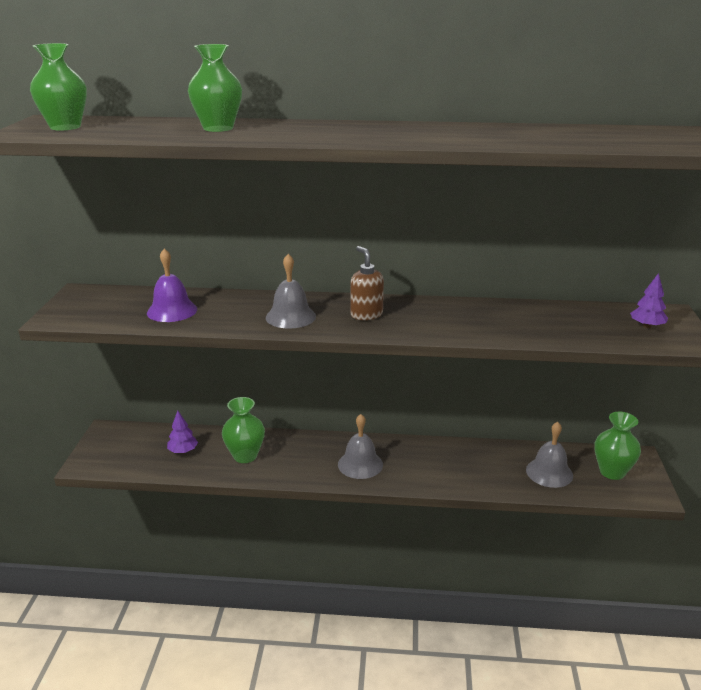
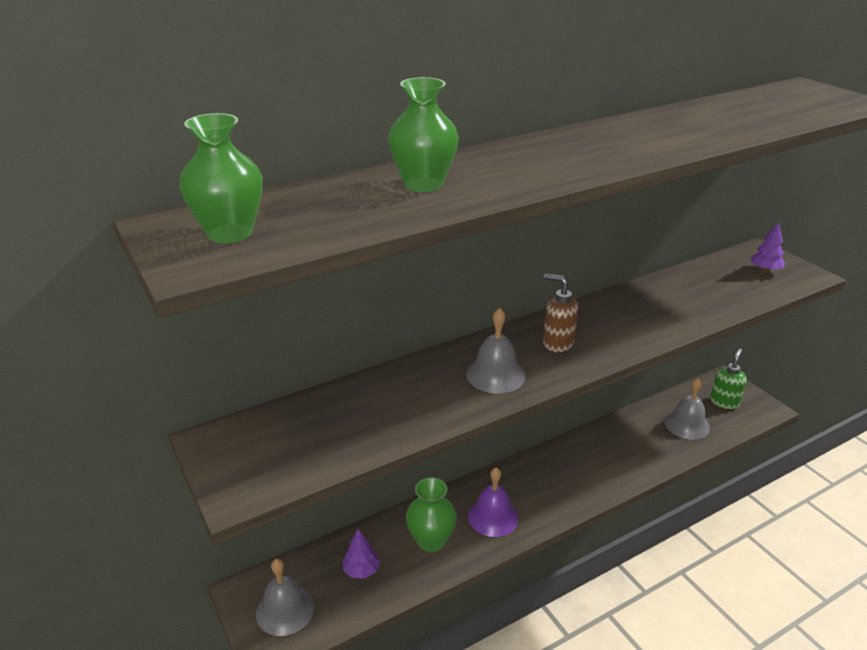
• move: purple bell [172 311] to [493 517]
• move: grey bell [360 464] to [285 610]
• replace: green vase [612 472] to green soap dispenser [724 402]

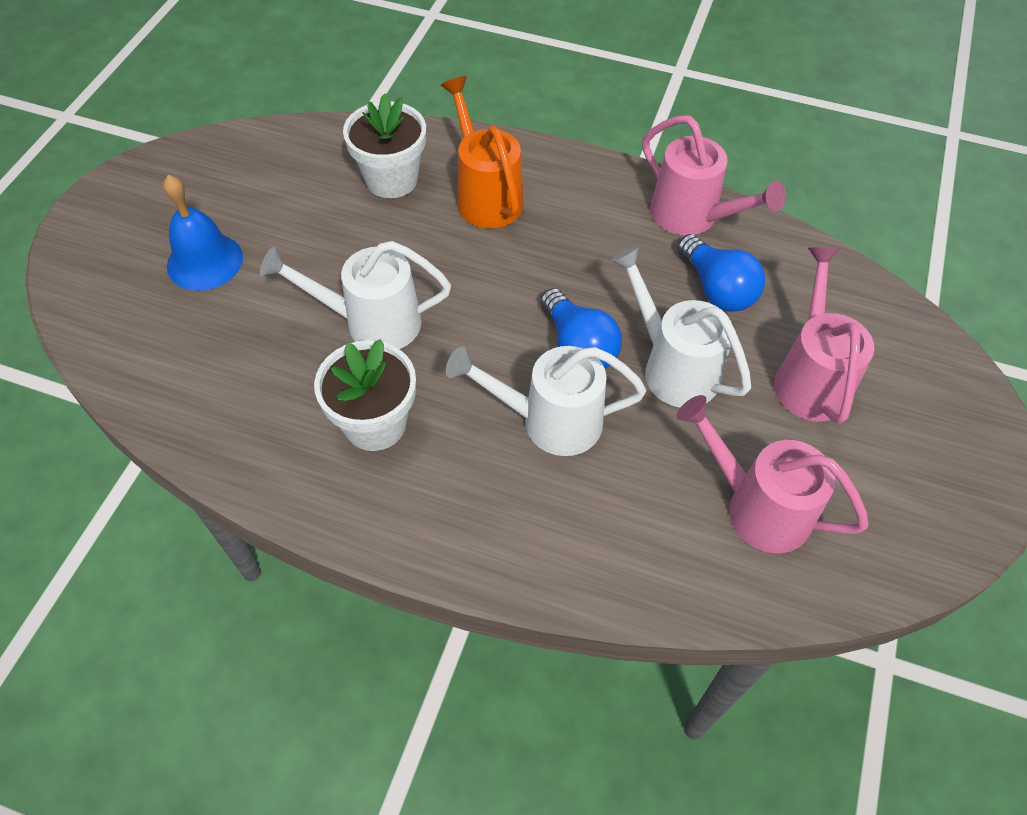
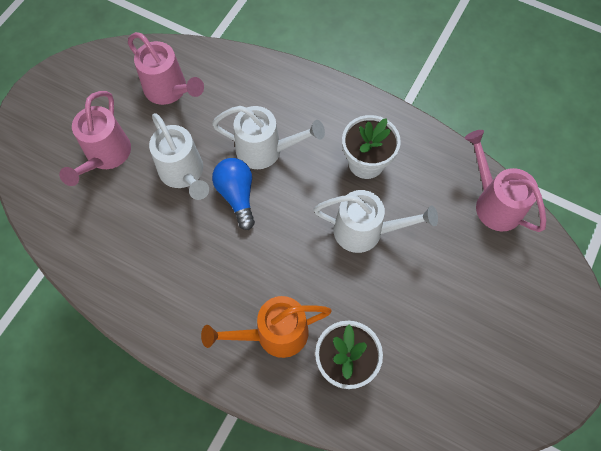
• delete: blue bell [205 261]
• delete: blue light bulb [717 289]
• move: pink watering can [692 217] to [493 203]
• rotate: orange watering can [485 195] = [274 334] 90 degrees clockwise

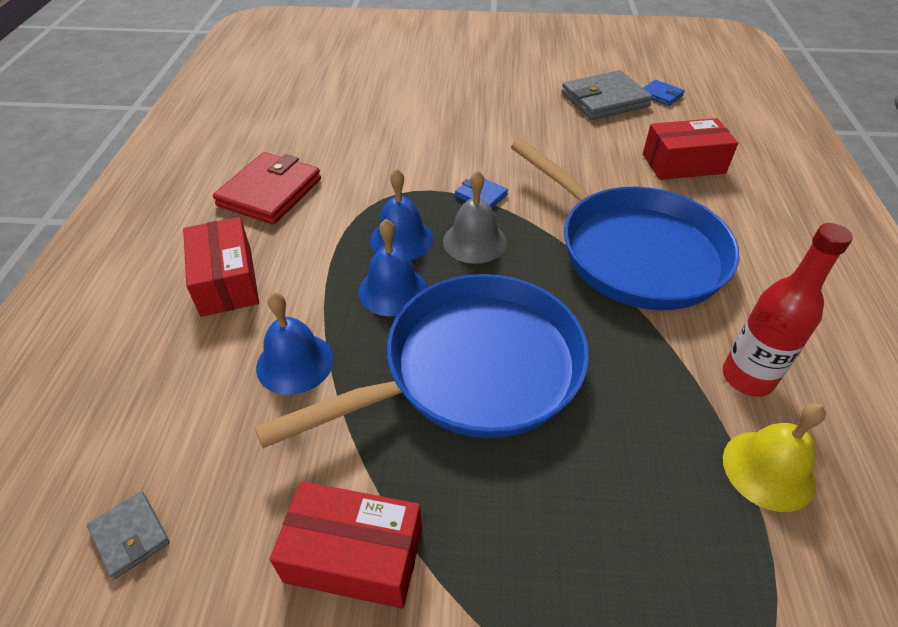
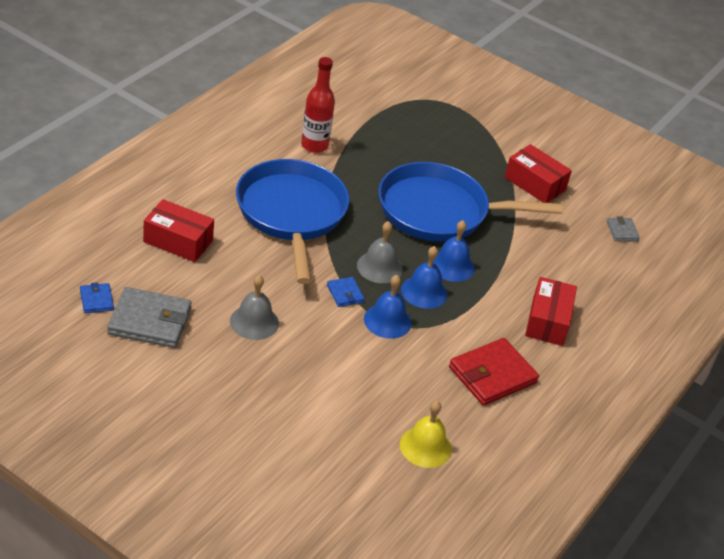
• insert: grey bell [254 322]
• move: blue bell [295 363] to [387 321]
• move: yellow bell [768 470] to [425 447]

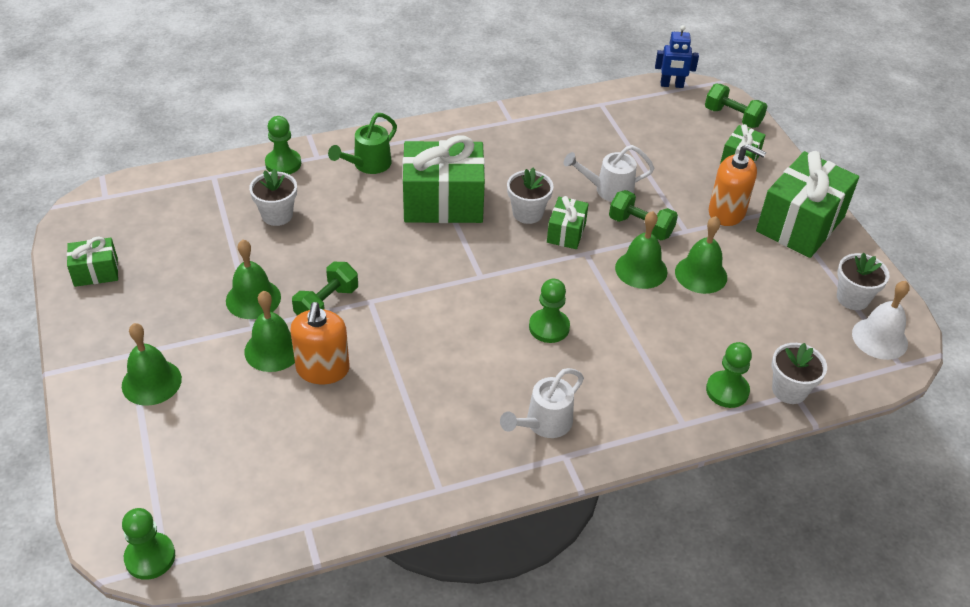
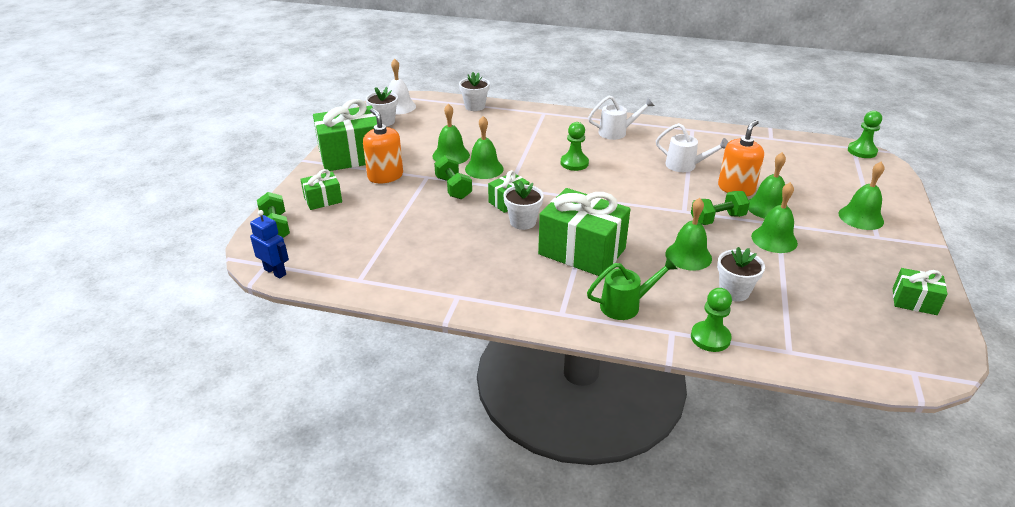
• delete: green pawn [727 391]
• insert: green bell [688 256]
• move: white watering can [608 190] to [685 166]

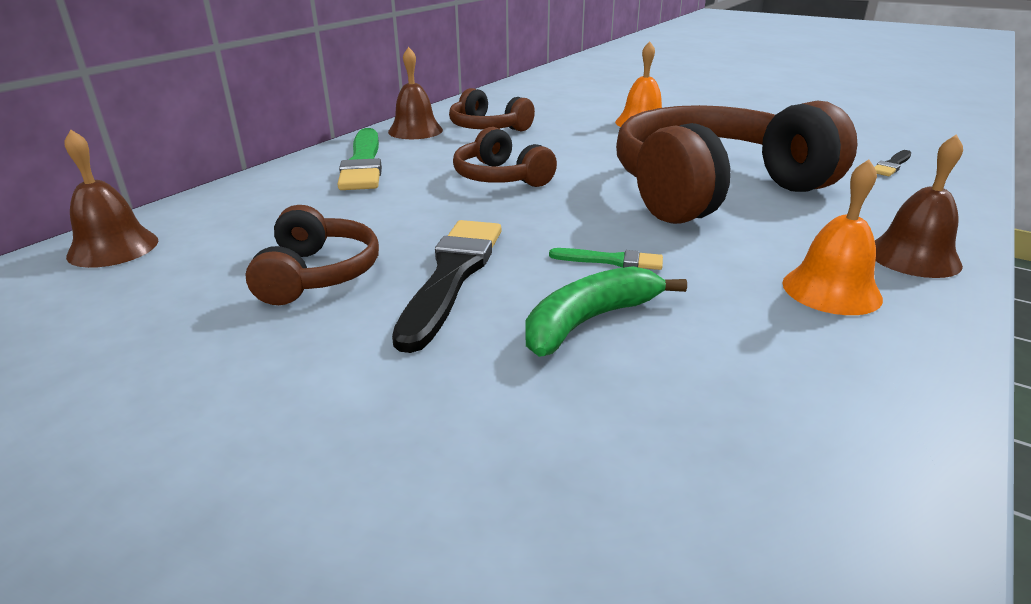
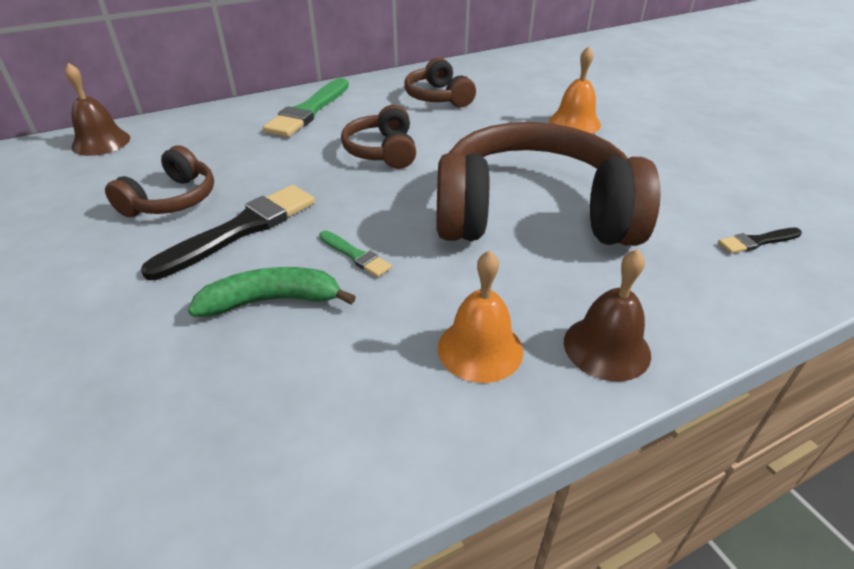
• delete: brown bell [415 131]

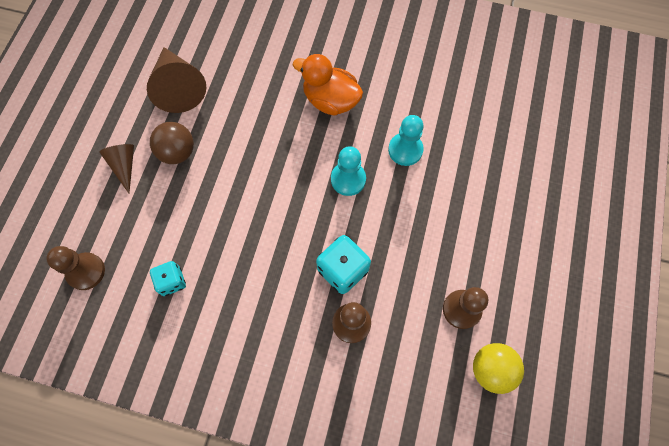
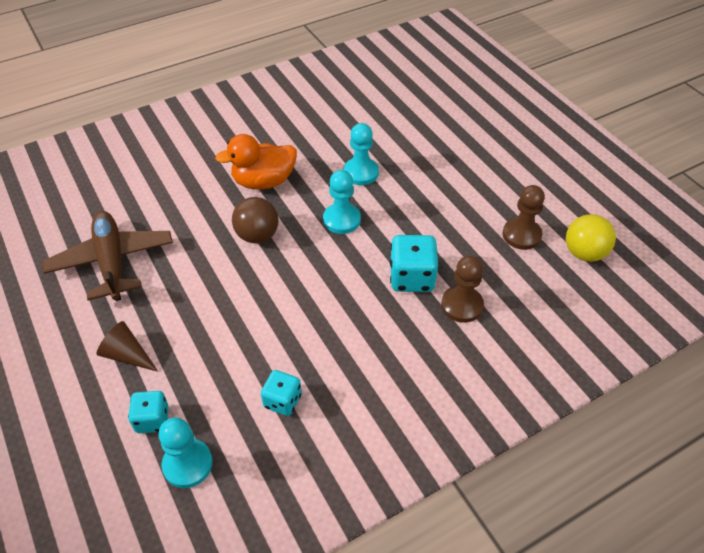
• insert: turquoise dice [152 420]
• move: brown ball [177 152] to [257 235]
• replace: brown cone [178 87] to brown plane [112 262]
• recolor: brown pawn [86 271] to turquoise pawn [187 464]

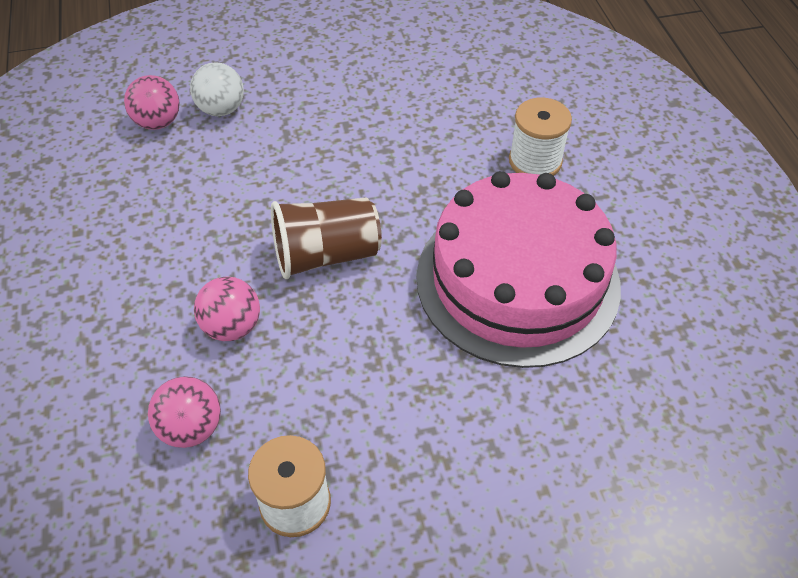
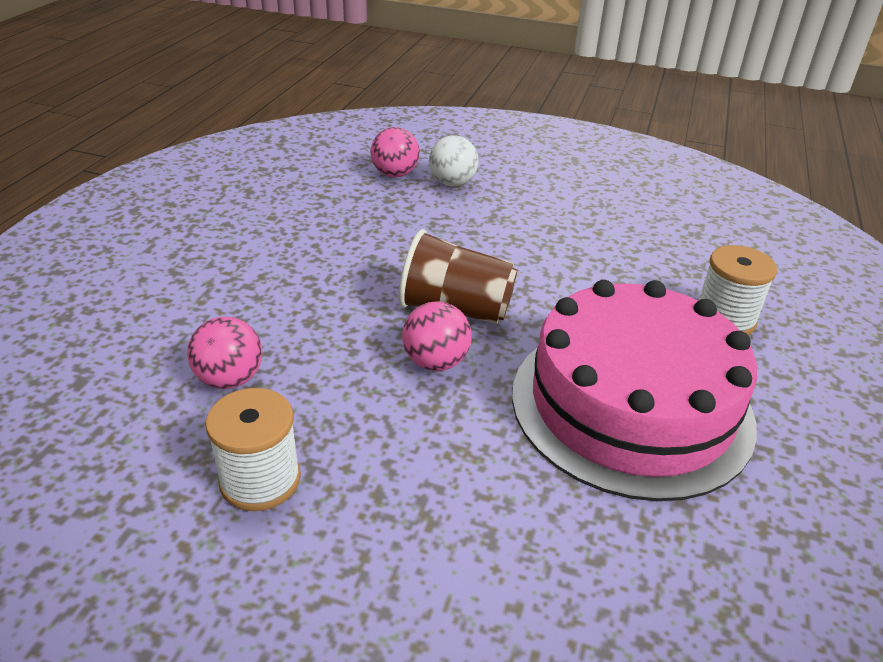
• move: pink ball [232 326] to [435 362]

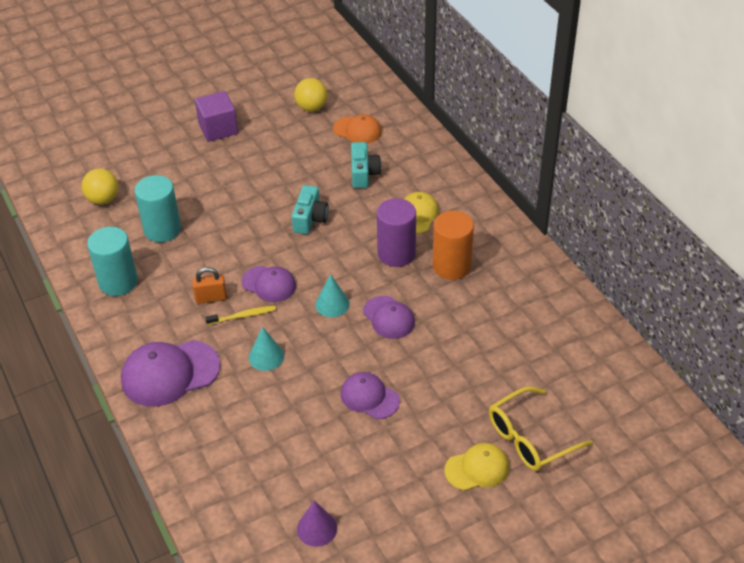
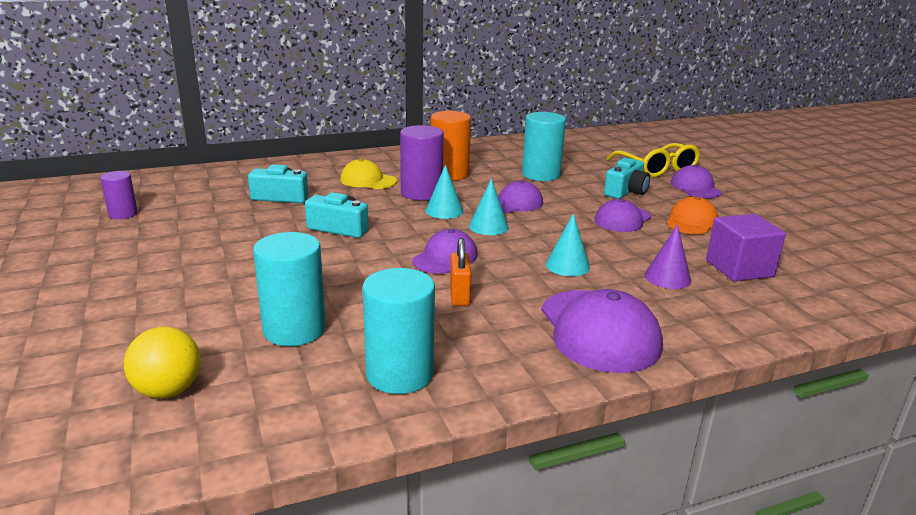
• delete: yellow toothbrush [243 316]
• insert: turquoise cone [444 211]
• insert: turquoise cylinder [540 175]
• insert: turquoise camera [626 191]
• move: purple cube [218 129] to [739 268]
• move: purple cone [317 528] to [667 277]
• move: orange cap [357 130] to [691 221]
• replace: yellow ball [311 107] to purple cylinder [123 214]
• recolor: yellow cap [477 468] to purple cap [695 187]

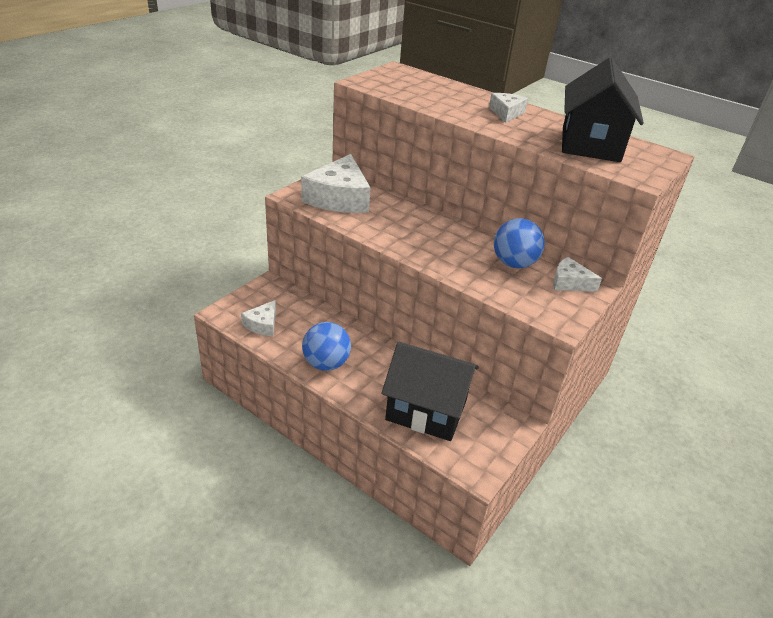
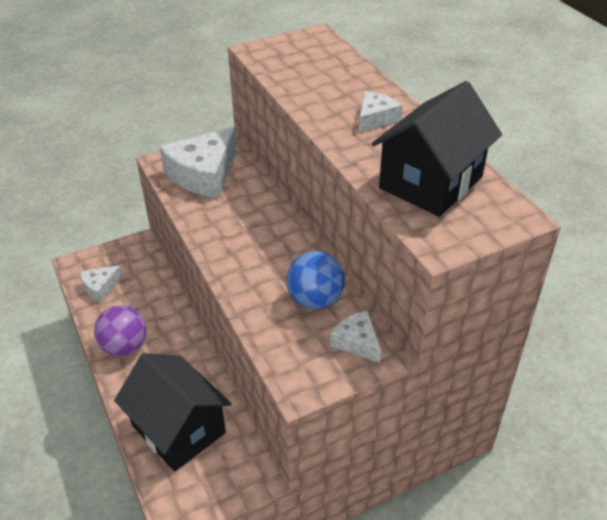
• recolor: blue ball [326 363] to purple ball [124 346]

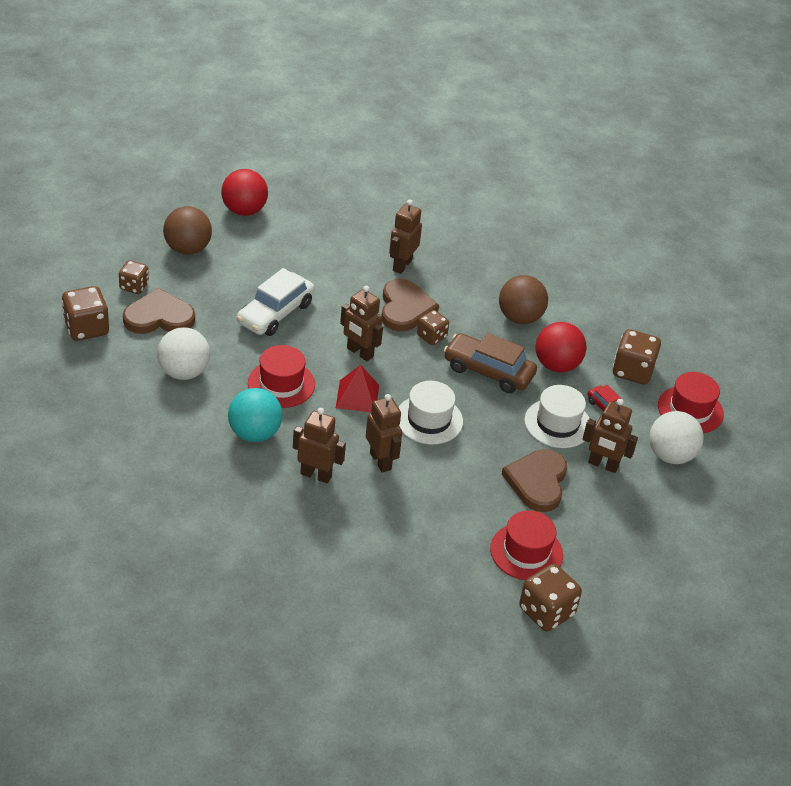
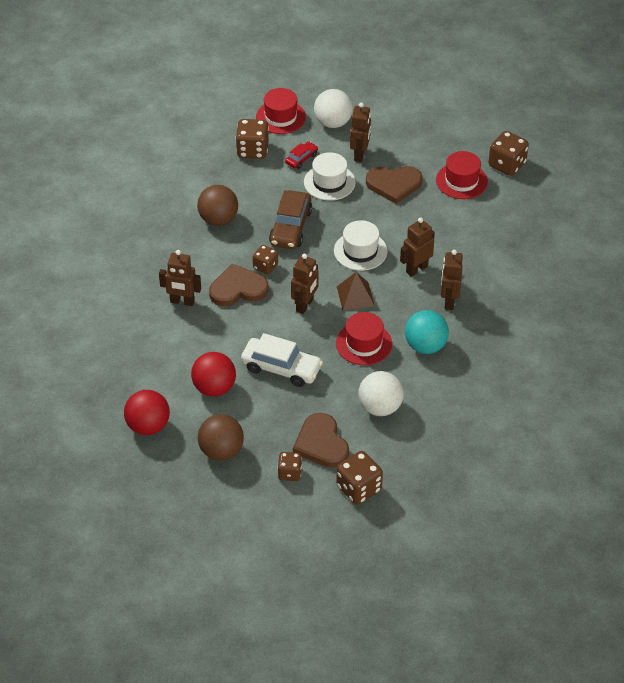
• move: red ball [556 365] to [214 388]
• recolor: red pyramid [357 396] to brown pyramid [355 296]

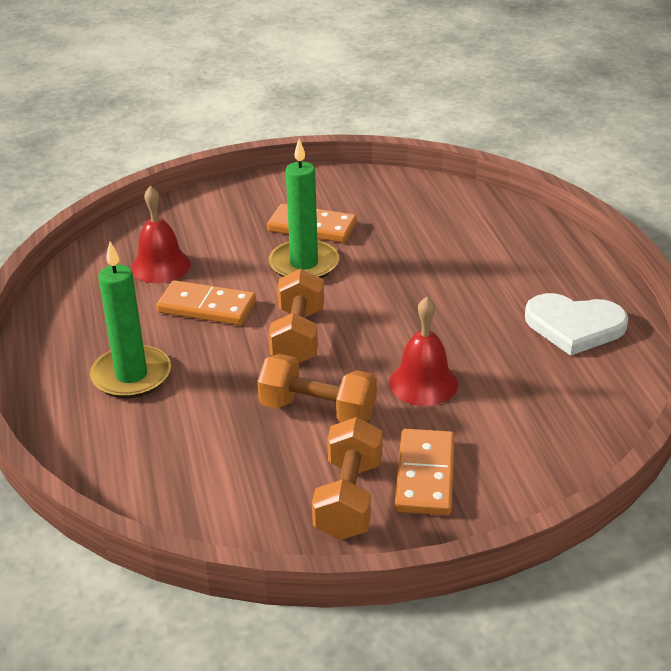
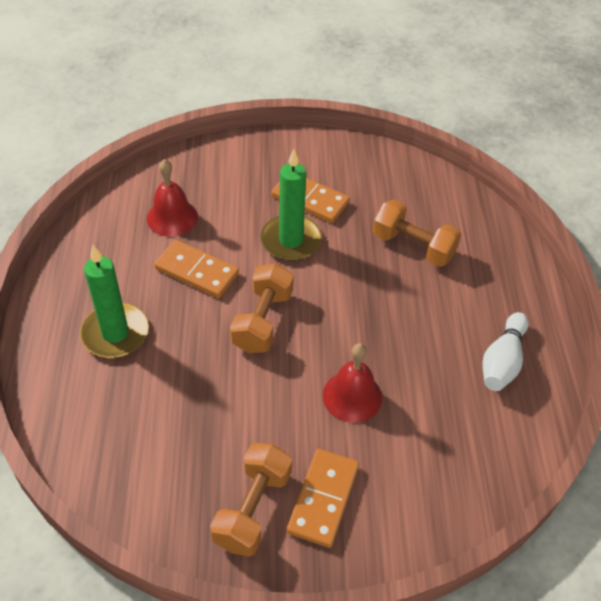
• move: orange dumbbell [318 410] to [413 246]
• replace: white heart [574 326] to white bowling pin [502 361]

